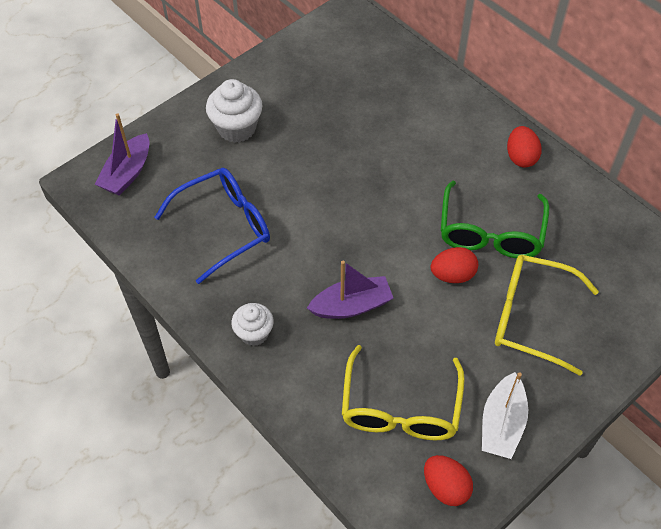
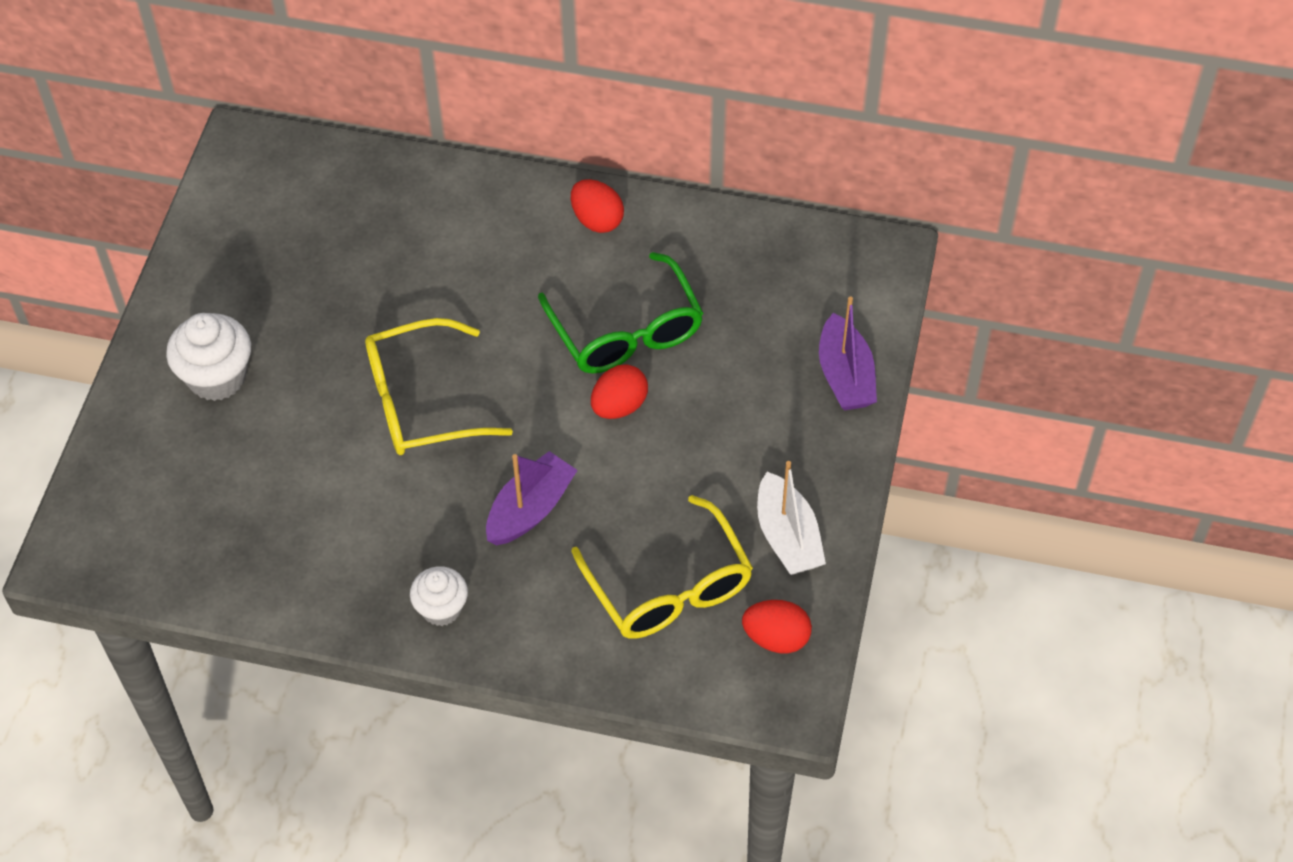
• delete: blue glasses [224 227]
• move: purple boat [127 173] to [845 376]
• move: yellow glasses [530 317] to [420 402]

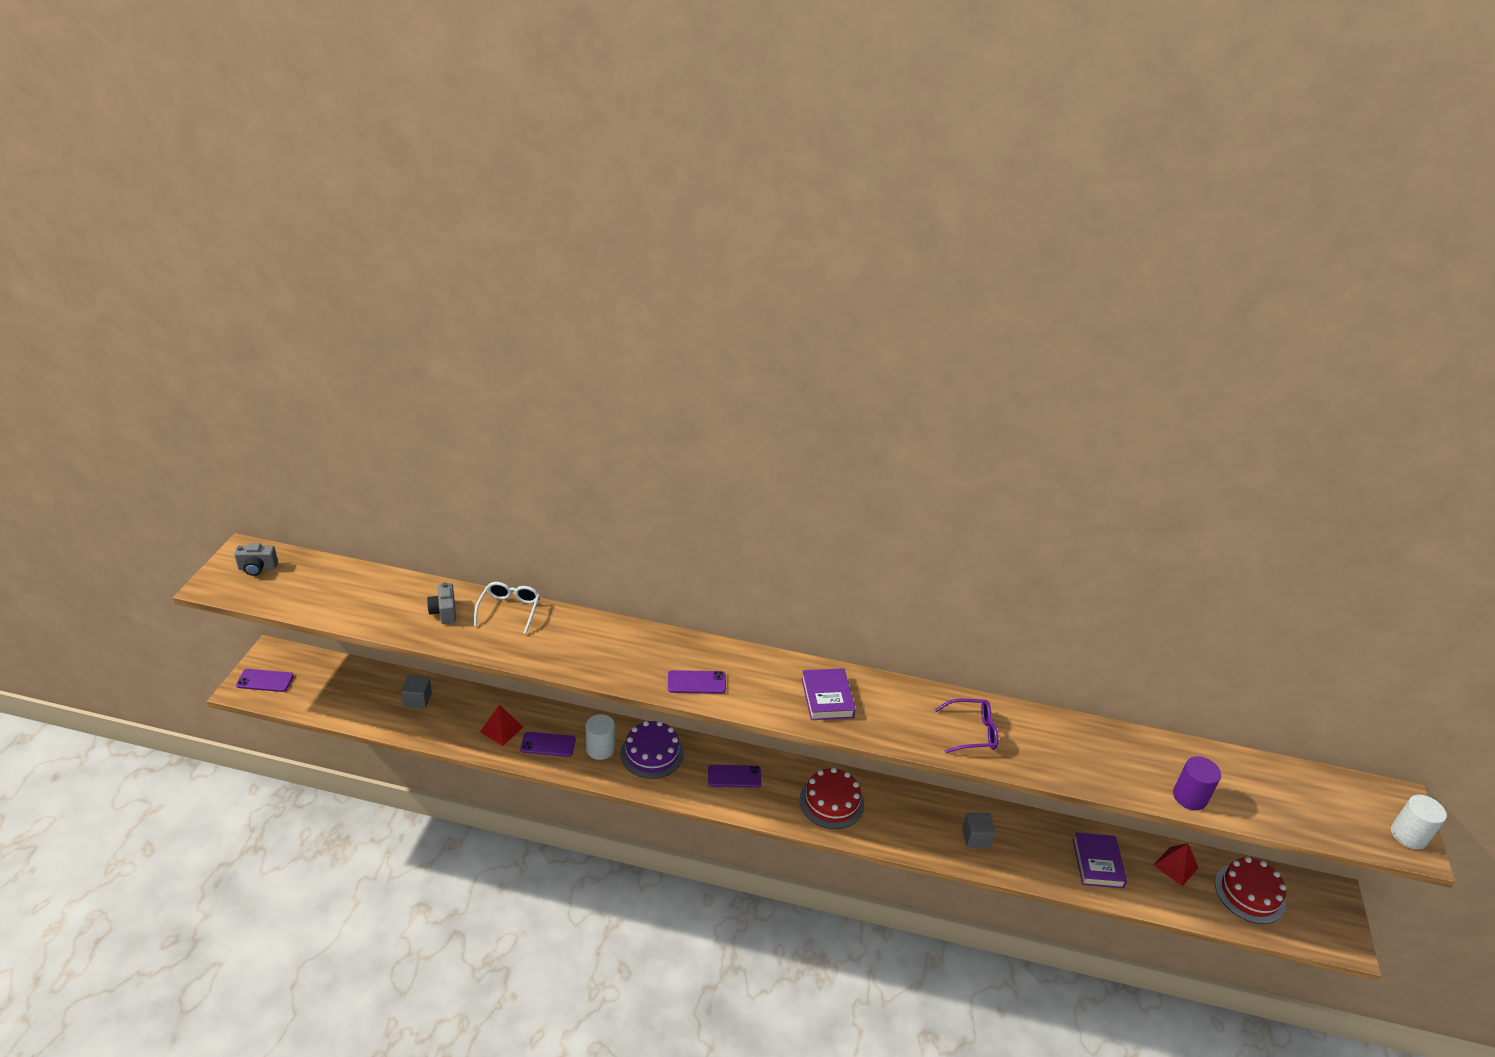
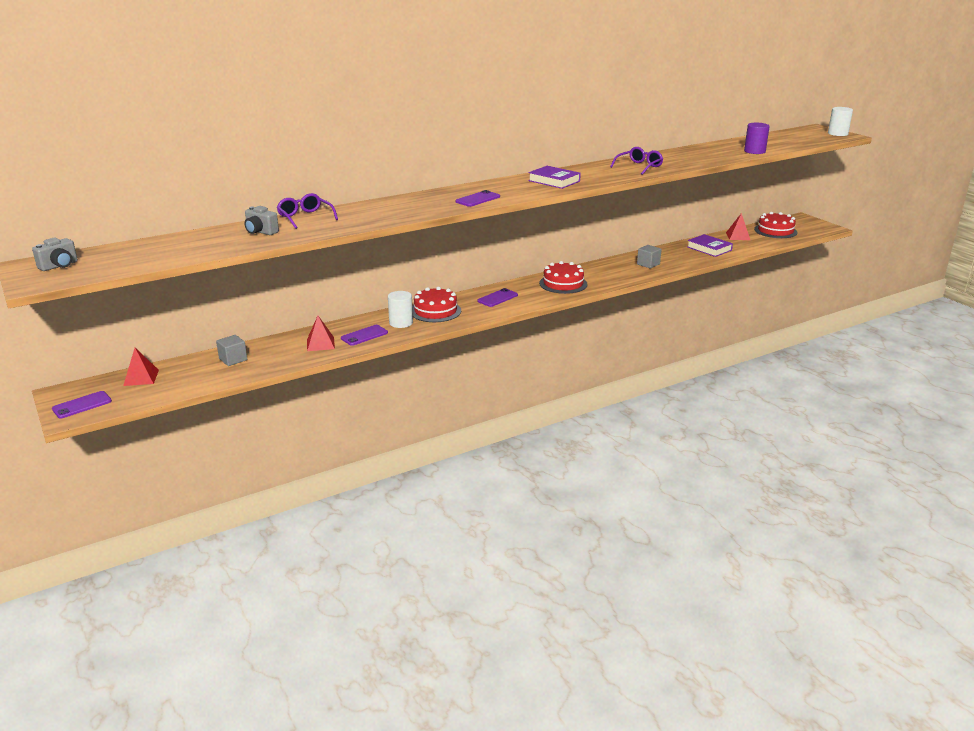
• insert: red pyramid [141 377]
• recolor: white glasses [509 610] to purple glasses [305 217]
• recolor: purple cake [652 753] to red cake [435 311]

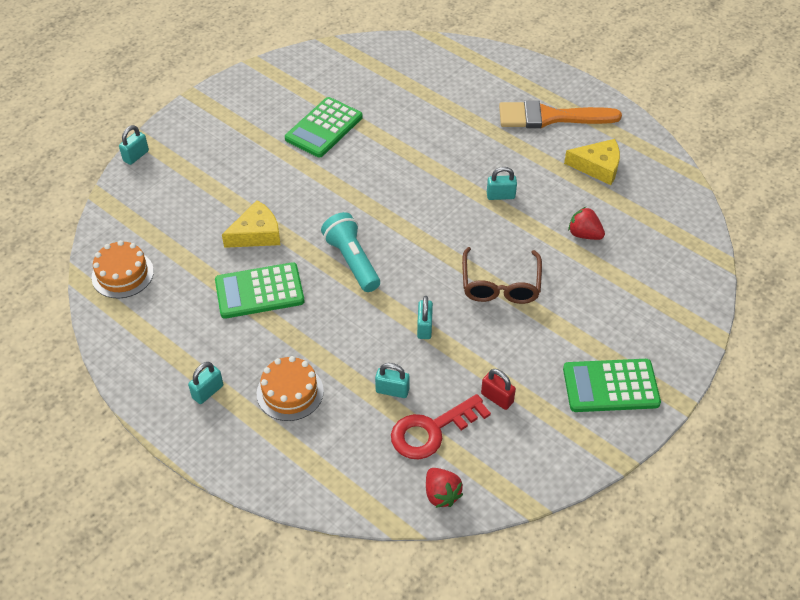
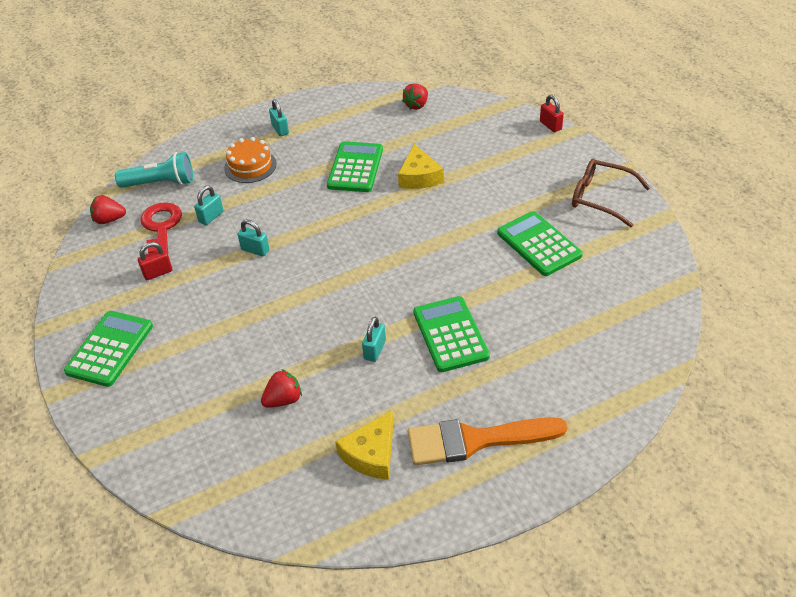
• insert: green calculator [450 334]
• move: turquoise flashlight [352 261] to [160 183]
• move: brown glasses [500 284] to [601 198]
• replace: orange cake [122 274] to red strawberry [416 105]
• recolor: turquoise padlock [136 156] to red padlock [550 125]
• rotate: orange brush [550 117] = [475 440] 120 degrees counterclockwise

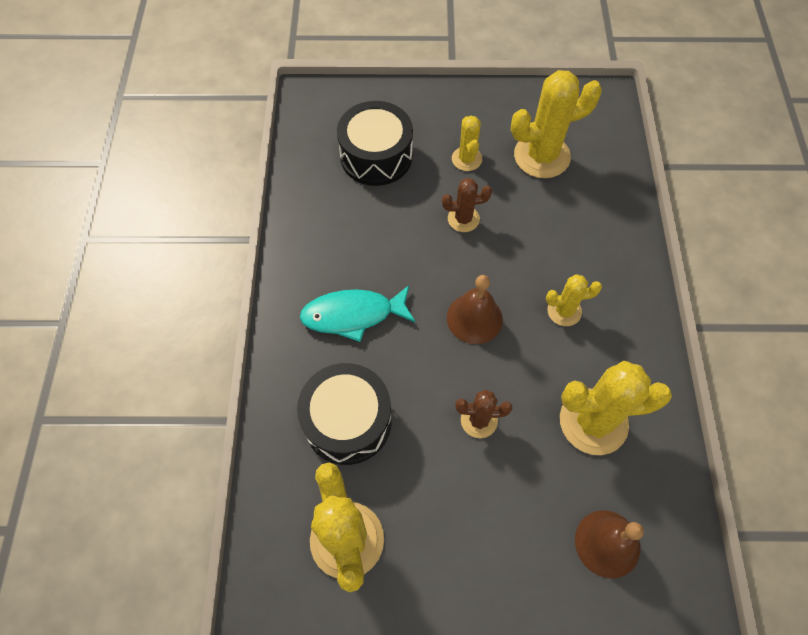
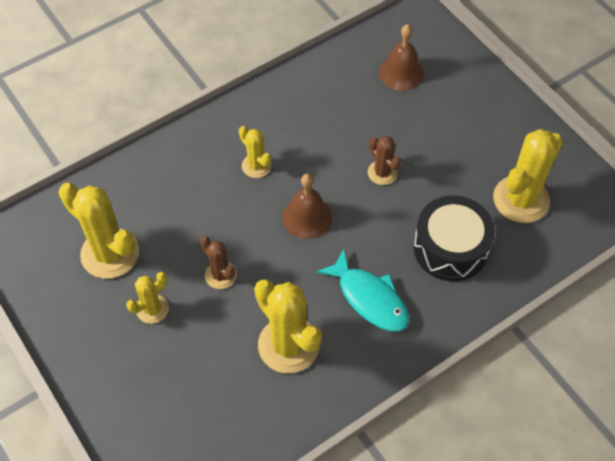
• delete: black drum [376 156]
• move: yellow cactus [593 422] to [288 345]

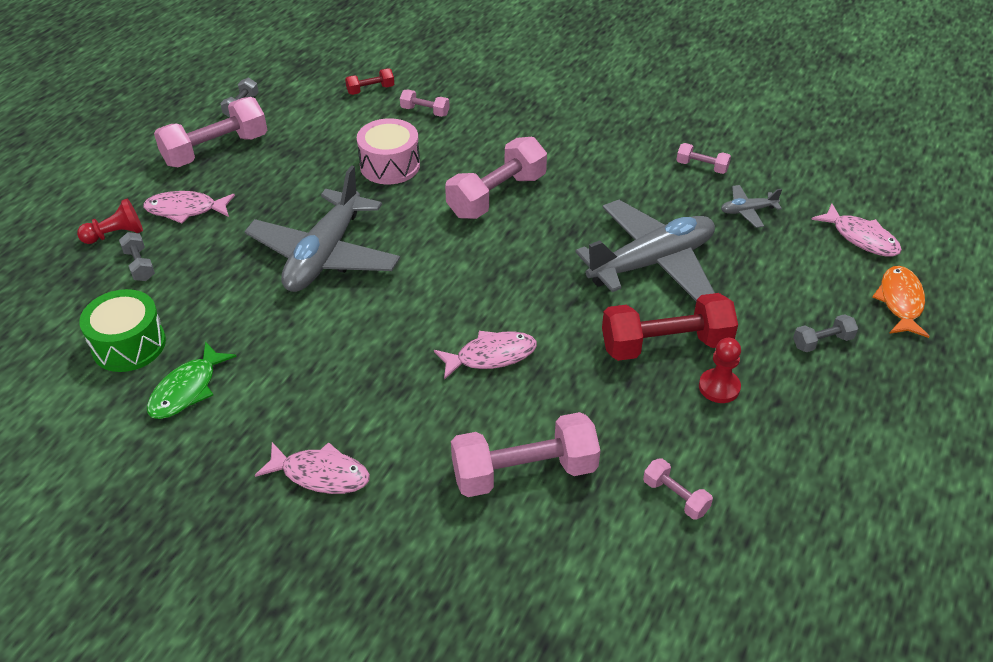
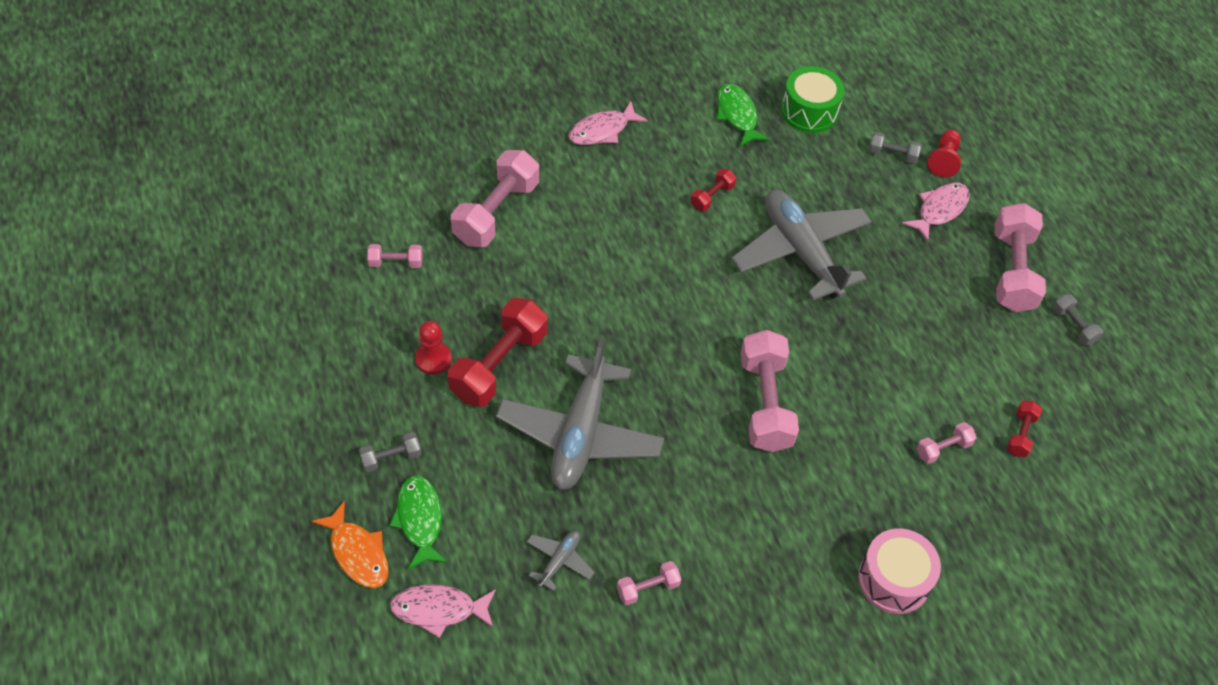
• delete: pink fish [491 356]
• insert: green fish [420 520]
• insert: red dumbbell [712 197]
• move: pink drum [390 165] to [894 580]
• rotate: grey dumbbell [822 342] = [391 458] 45 degrees clockwise

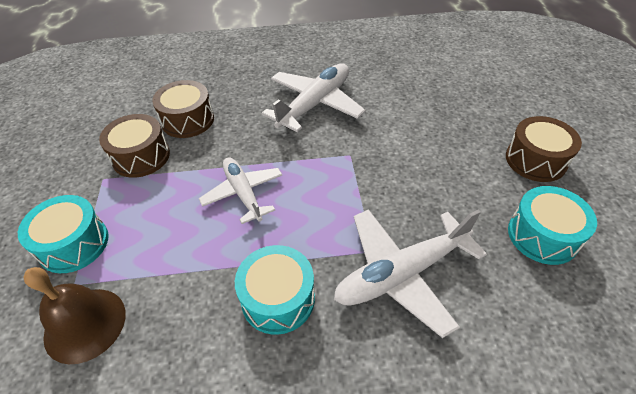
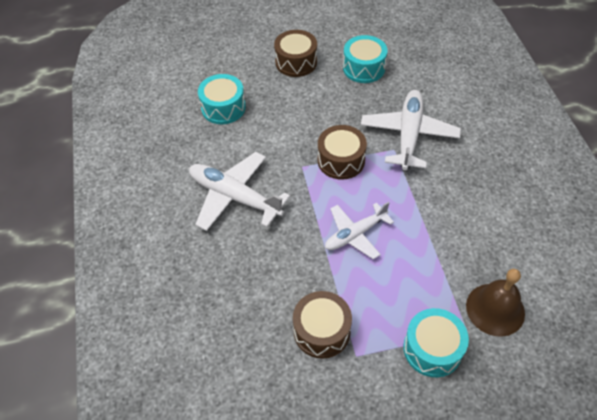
• move: brown drum [188 120] to [341 160]
• move: turquoise drum [278 298] to [223 107]
• rotate: white plane [401 274] = [408 134] 135 degrees counterclockwise

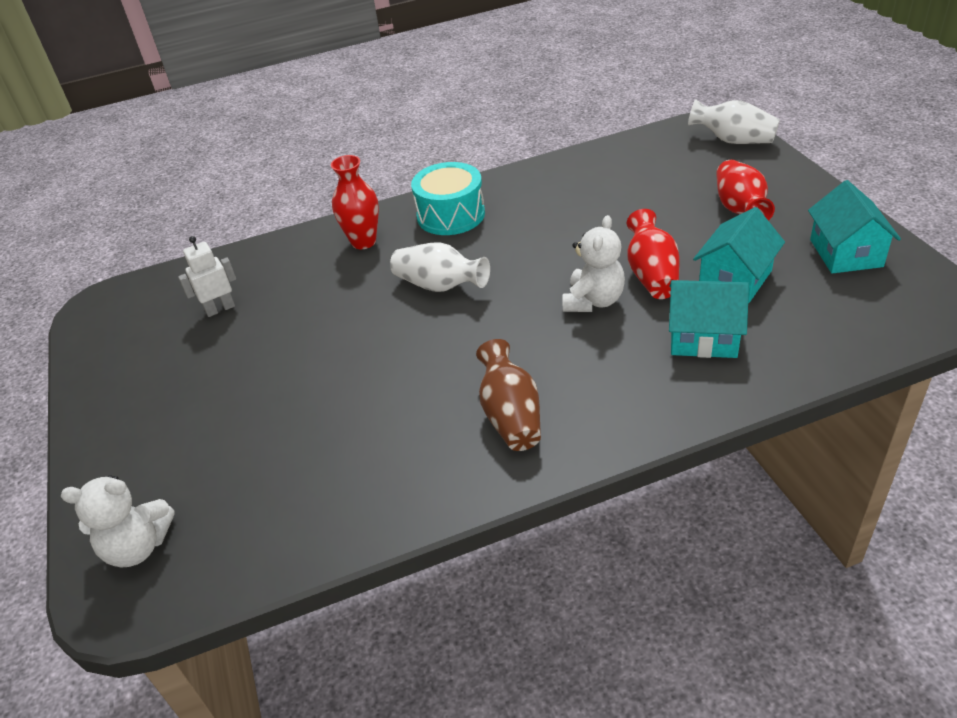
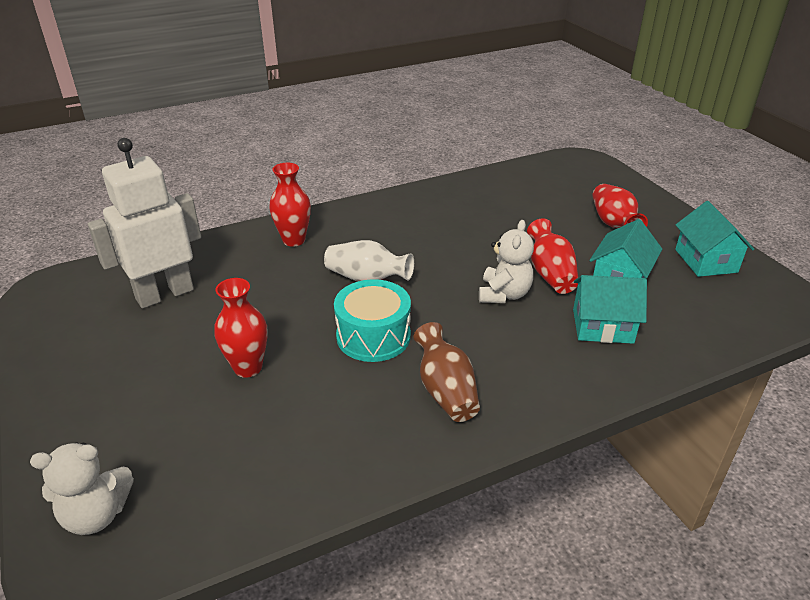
• delete: white vase [733 140]
• insert: red vase [248 367]
• move: turquoise drum [451 215] to [373 336]
• resize: white robot [220 309] = [164 294] x2.07

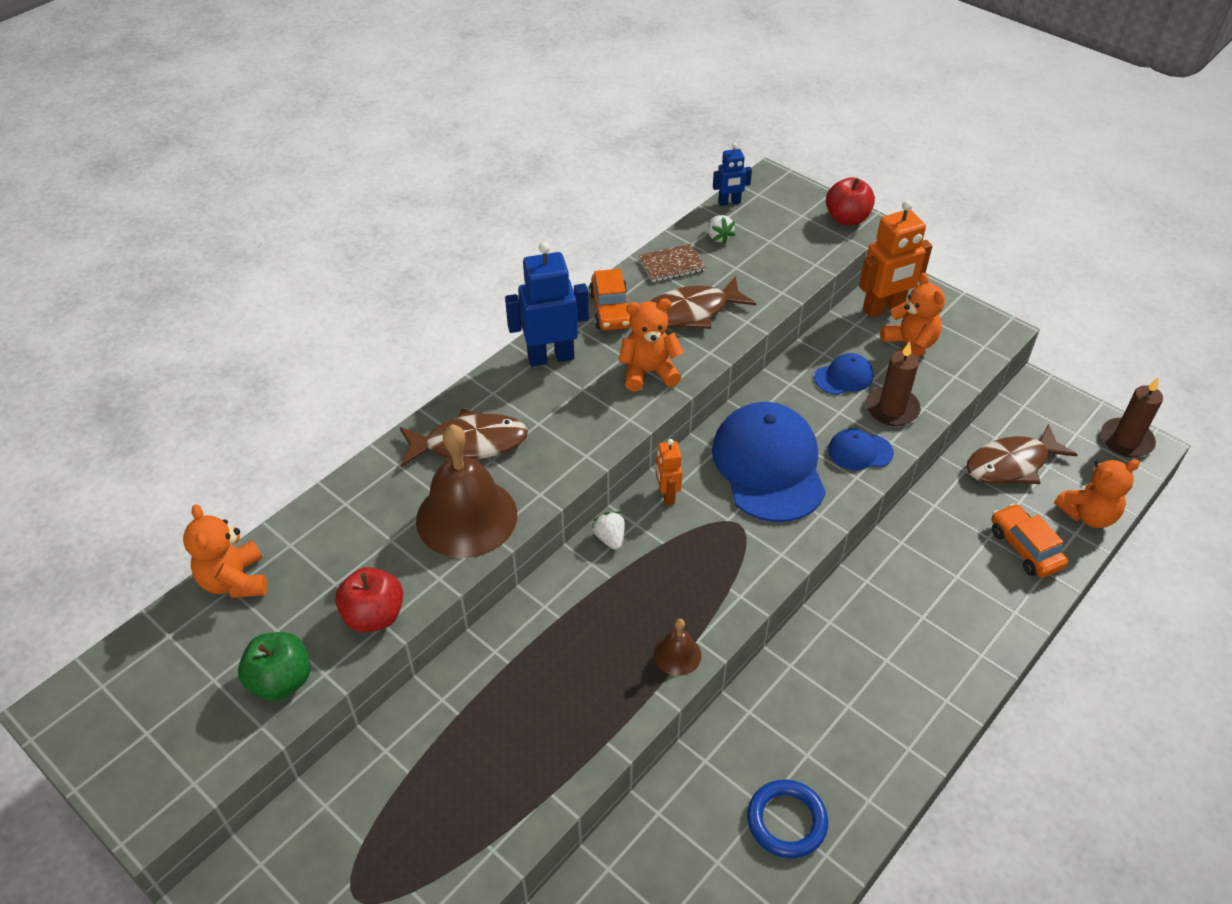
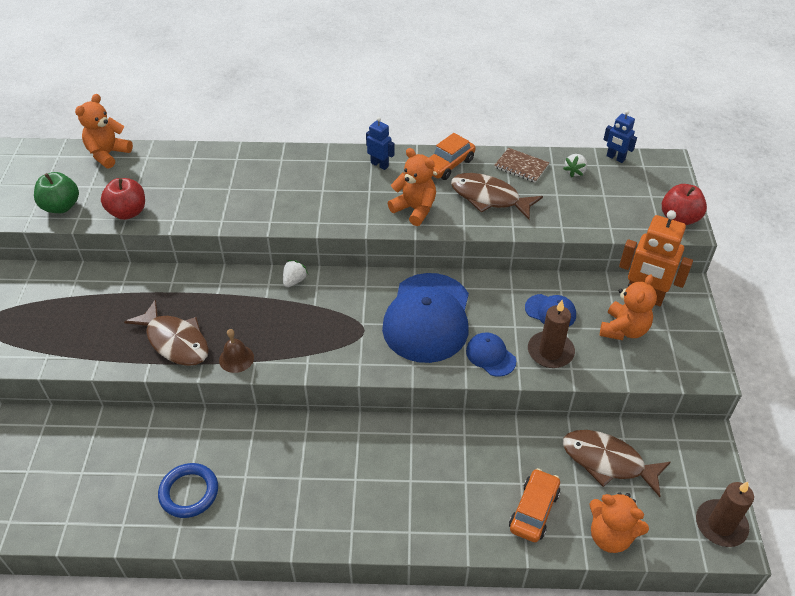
• delete: brown bell [466 517]
• delete: orange robot [667 495]
• move: brown fish [470 443] to [175 341]
• rotate: blue cap [768 465] = [427 318] 150 degrees clockwise
• resize: blue robot [550 357] = [379 165] x0.55

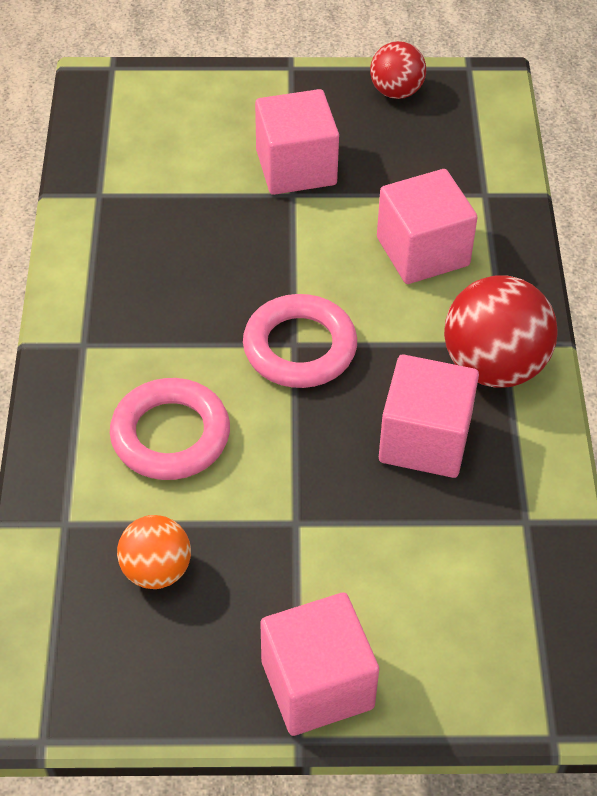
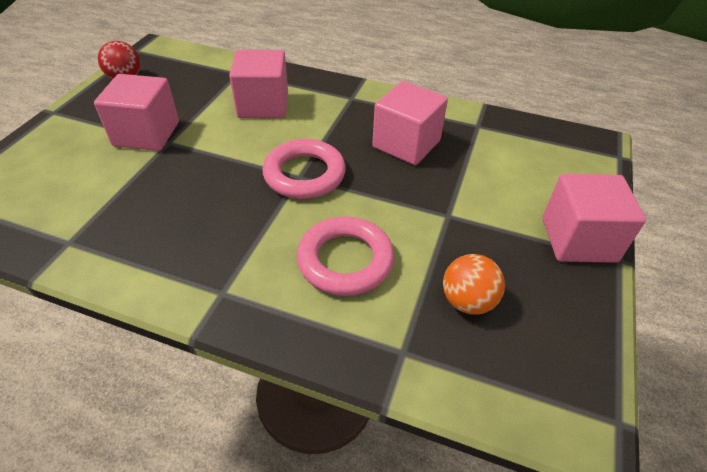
• delete: red ball [494 366]

